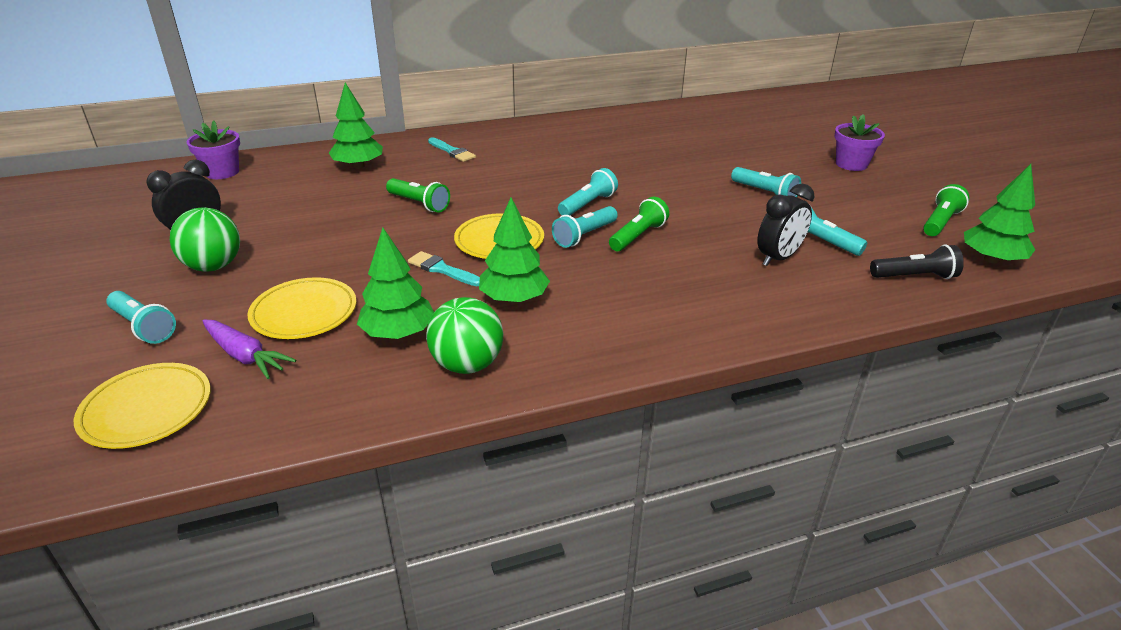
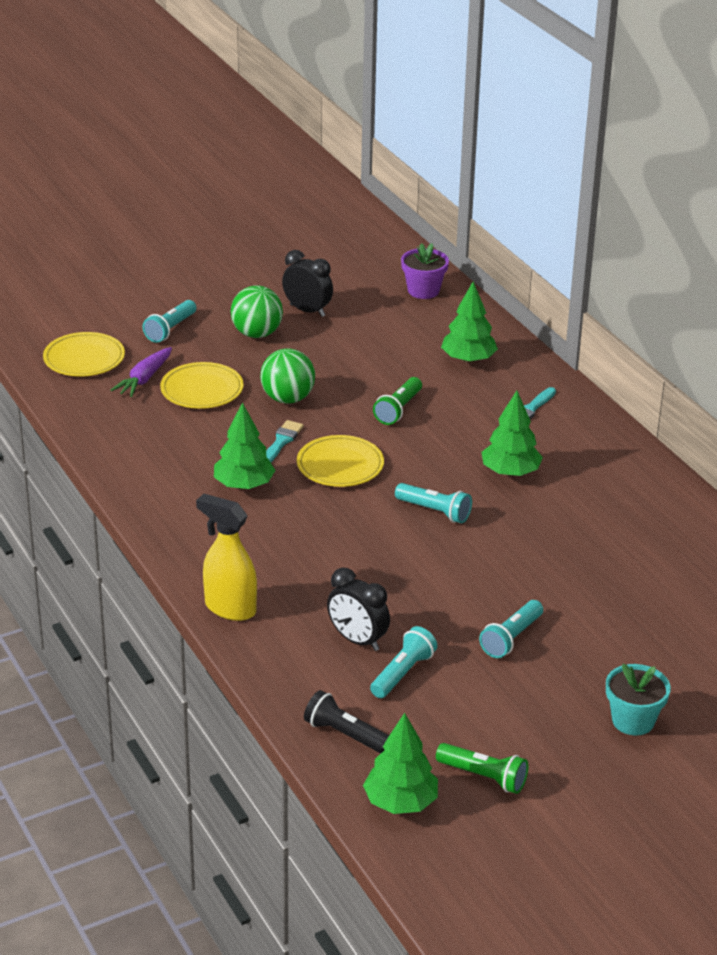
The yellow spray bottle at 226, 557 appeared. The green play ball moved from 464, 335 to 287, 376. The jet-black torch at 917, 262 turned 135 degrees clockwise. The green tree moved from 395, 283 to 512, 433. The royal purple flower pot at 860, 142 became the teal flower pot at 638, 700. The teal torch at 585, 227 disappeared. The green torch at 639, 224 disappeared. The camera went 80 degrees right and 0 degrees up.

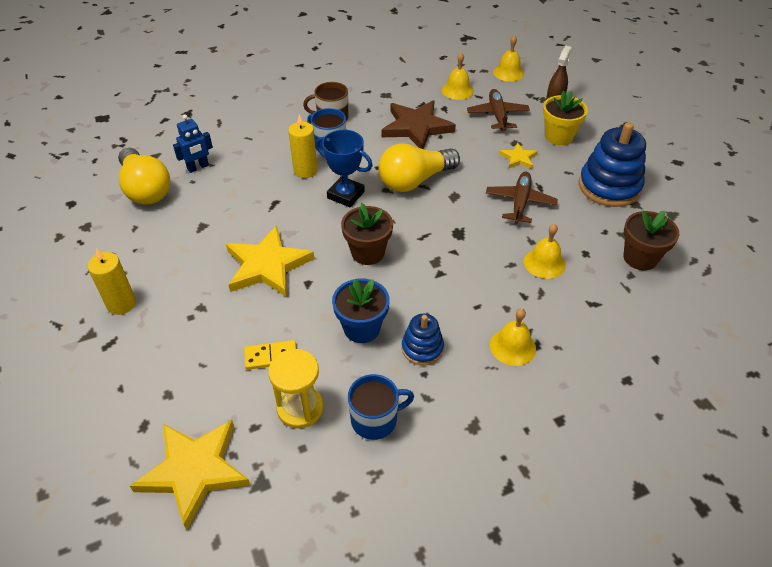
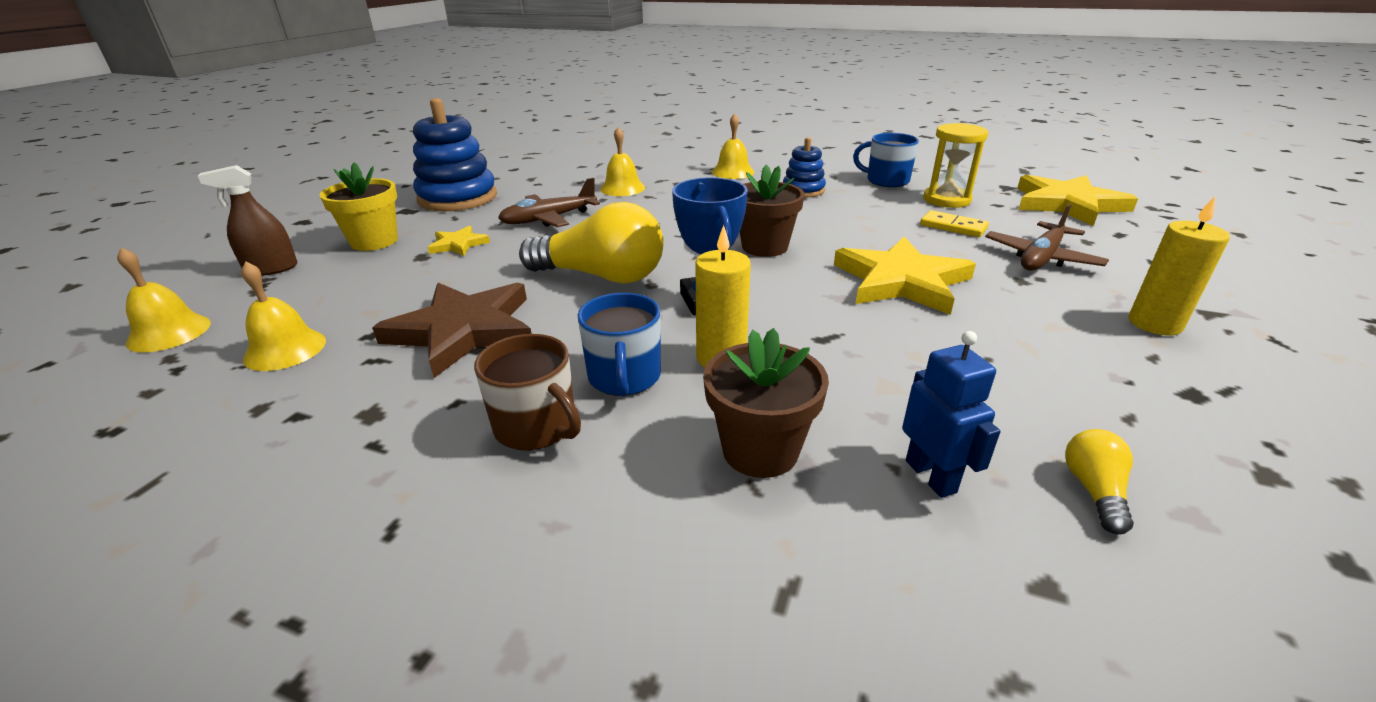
The dark brown flower pot moved from 651, 240 to 766, 403. The cobalt toy robot at 193, 143 turned 60 degrees clockwise. The dark brown toy plane moved from 498, 110 to 1047, 237. The yellow bulb at 144, 176 changed to 0.44 times the size. The cobalt flower pot at 361, 311 disappeared. The camera went 135 degrees left and 15 degrees down.

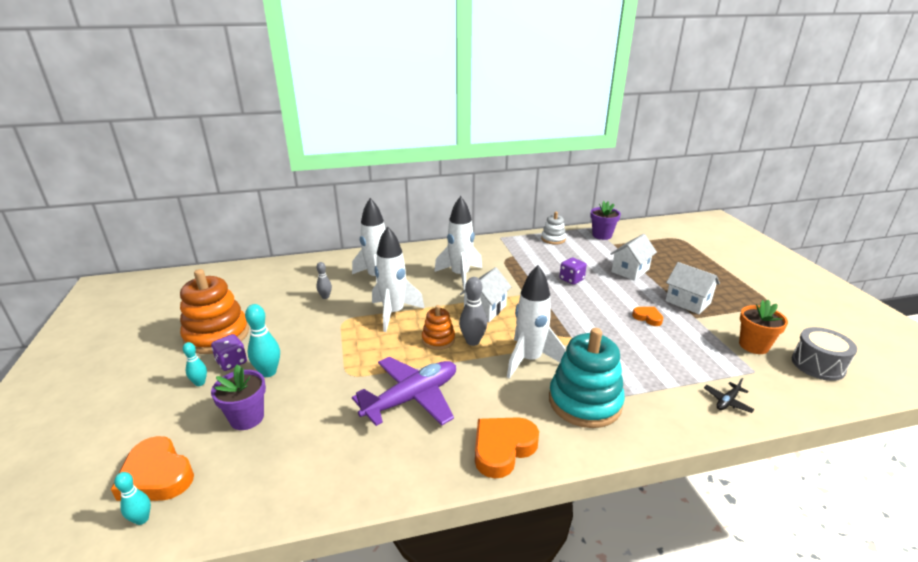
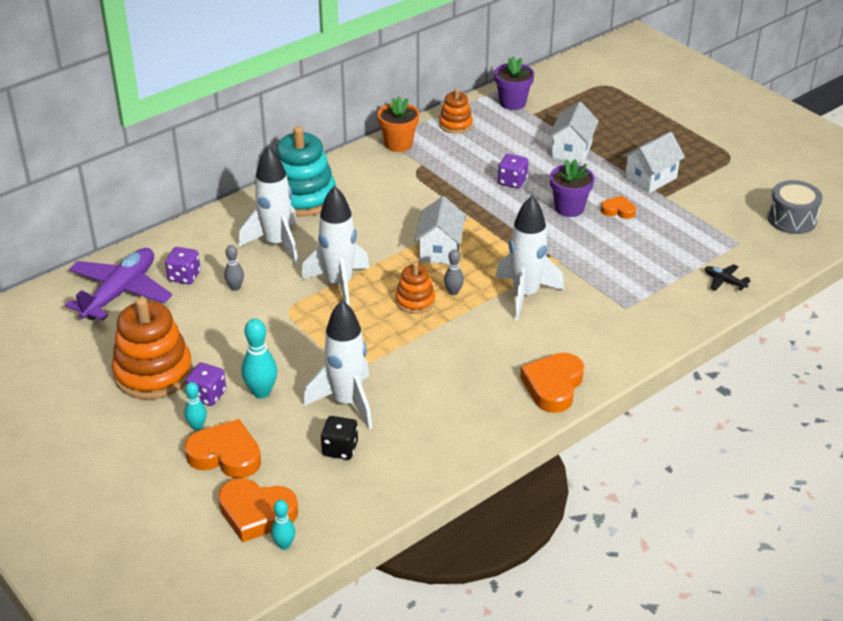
The royal purple toy plane moved from 404, 391 to 118, 284. The royal purple game die at 182, 265 appeared. The orange-coloured heart at 222, 448 appeared. The teal stacking rings moved from 587, 378 to 306, 171. The white spaceship moved from 458, 243 to 337, 364. The jet-black game die at 339, 438 appeared. The orange-coloured flower pot moved from 763, 327 to 398, 124. The white stacking rings at 553, 228 became the orange-coloured stacking rings at 456, 111. The ash-grey bowling pin at 473, 311 changed to 0.61 times the size. The royal purple flower pot moved from 238, 397 to 572, 188. The white house at 692, 288 turned 60 degrees counterclockwise. The jet-black toy plane at 729, 395 turned 105 degrees clockwise. The camera went 25 degrees left and 10 degrees up.

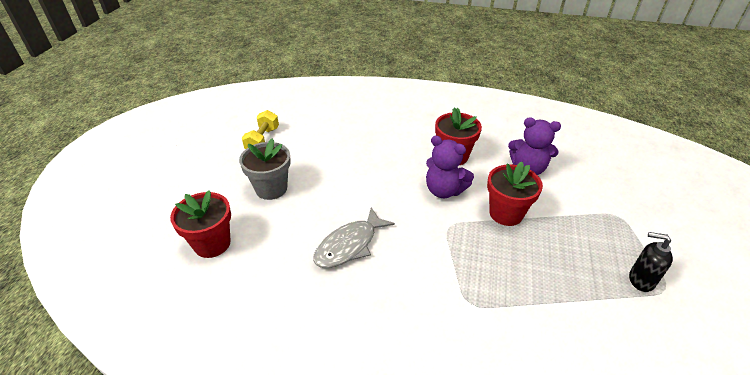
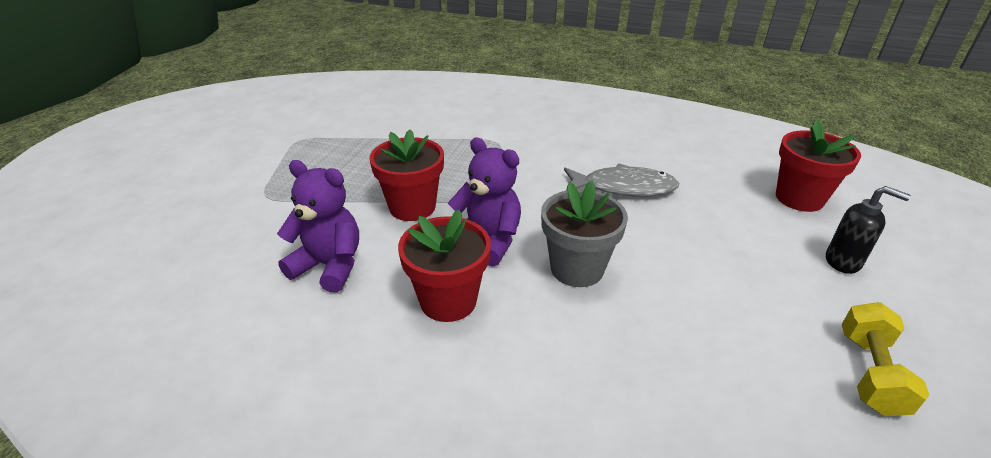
The ash-grey flower pot moved from 265, 169 to 584, 234. The ash-grey toy fish at 354, 238 turned 45 degrees clockwise. The jet-black soap dispenser moved from 651, 262 to 868, 230. The camera went 175 degrees left and 5 degrees down.

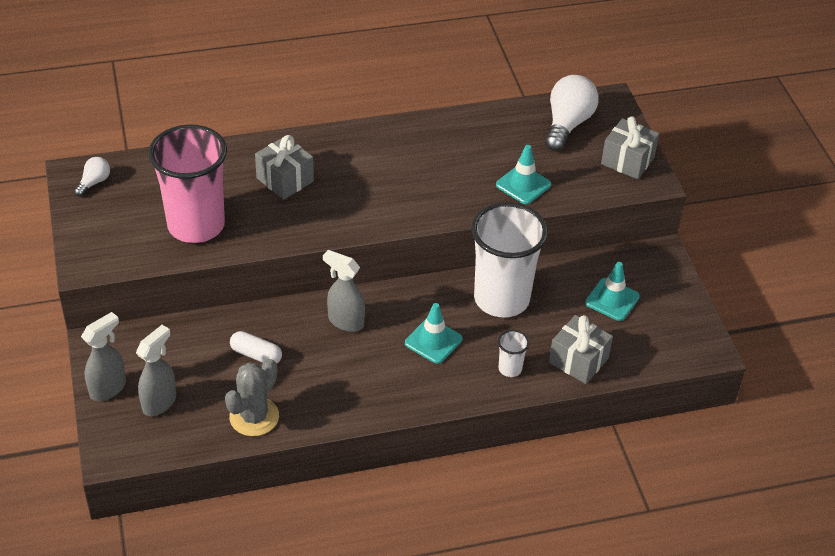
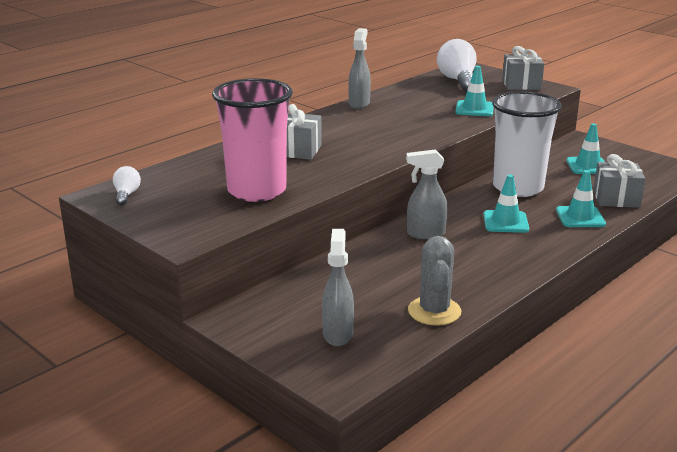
The ash-grey spray bottle moved from 103, 356 to 359, 68. The white cup at 513, 353 was replaced by the teal safety cone at 581, 198. The white capsule at 256, 347 disappeared. The camera went 30 degrees left and 20 degrees down.

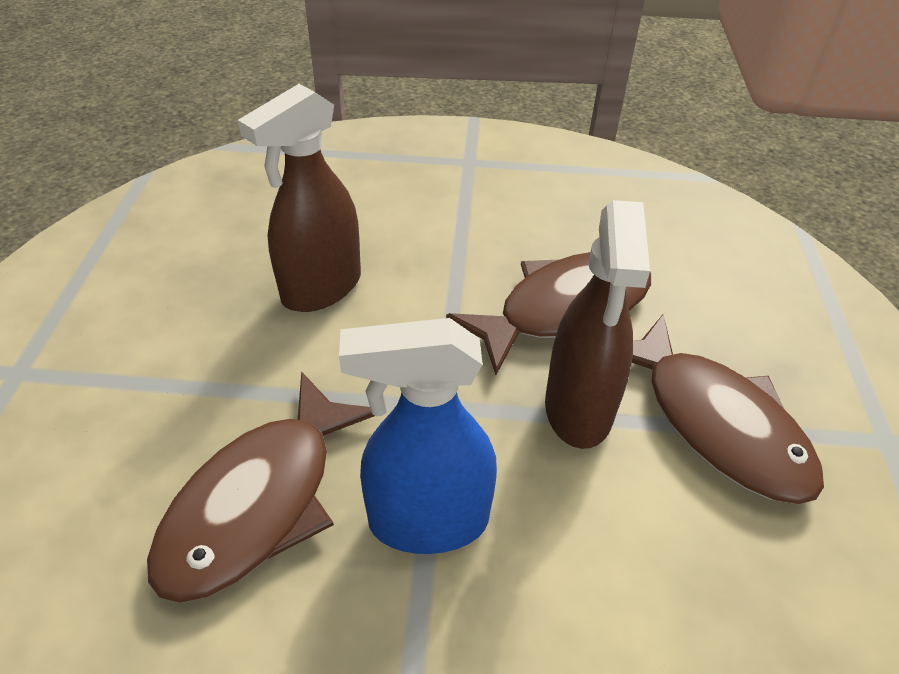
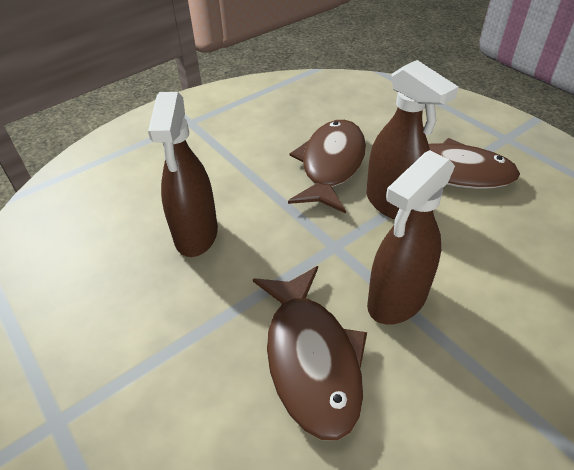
The cobalt spray bottle at 418, 436 became the dark brown spray bottle at 411, 237. The camera went 40 degrees left and 0 degrees up.

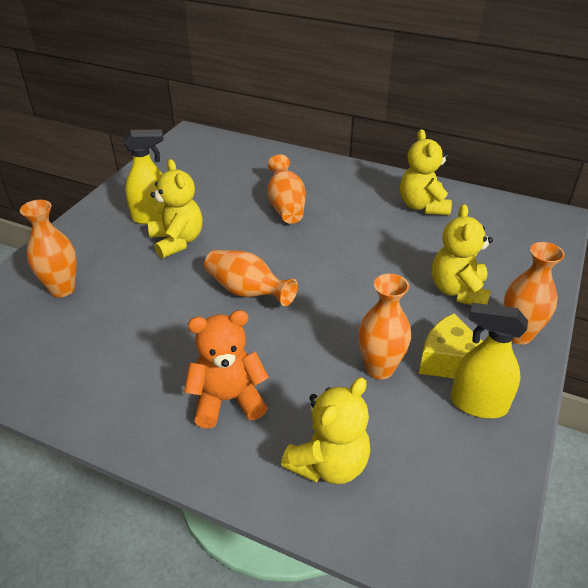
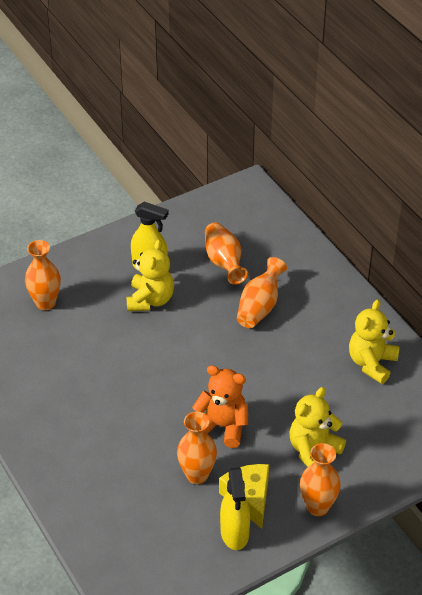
The orange-coloured teddy moved from 226, 369 to 220, 406. The orange-coloured vase moved from 251, 278 to 226, 253. The yellow spray bottle at 489, 361 turned 150 degrees counterclockwise. The yellow teddy at 325, 430 disappeared. The camera went 35 degrees right and 5 degrees up.

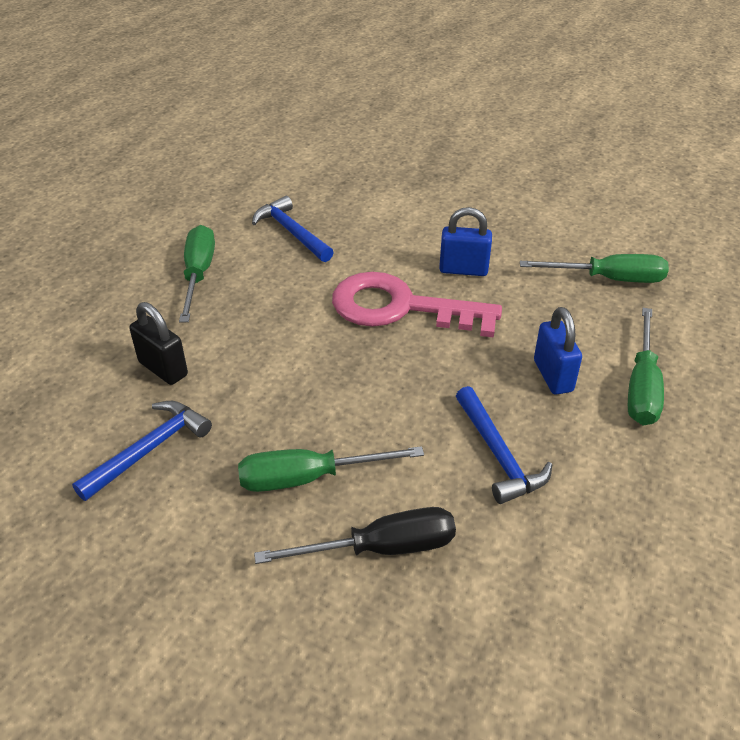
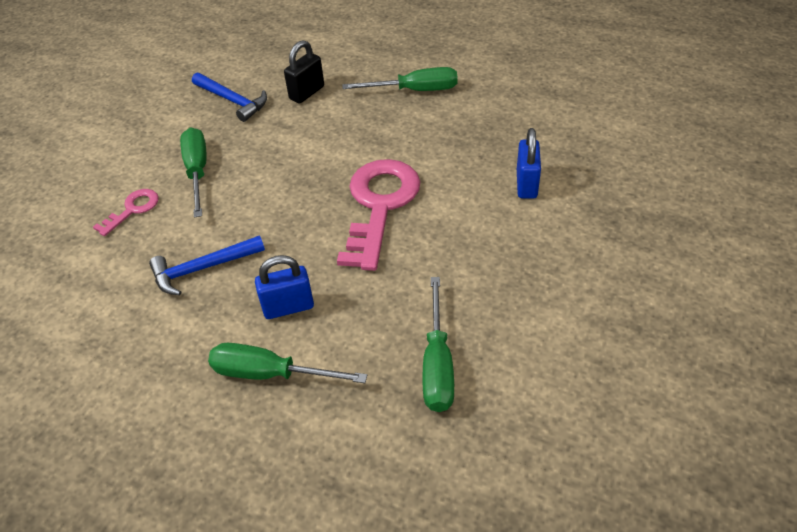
The jet-black flat screwdriver at 355, 535 was replaced by the pink door key at 126, 212. The cobalt padlock moved from 465, 241 to 529, 163. The cobalt carpenter's hammer at 293, 229 disappeared. The camera went 90 degrees right and 5 degrees up.

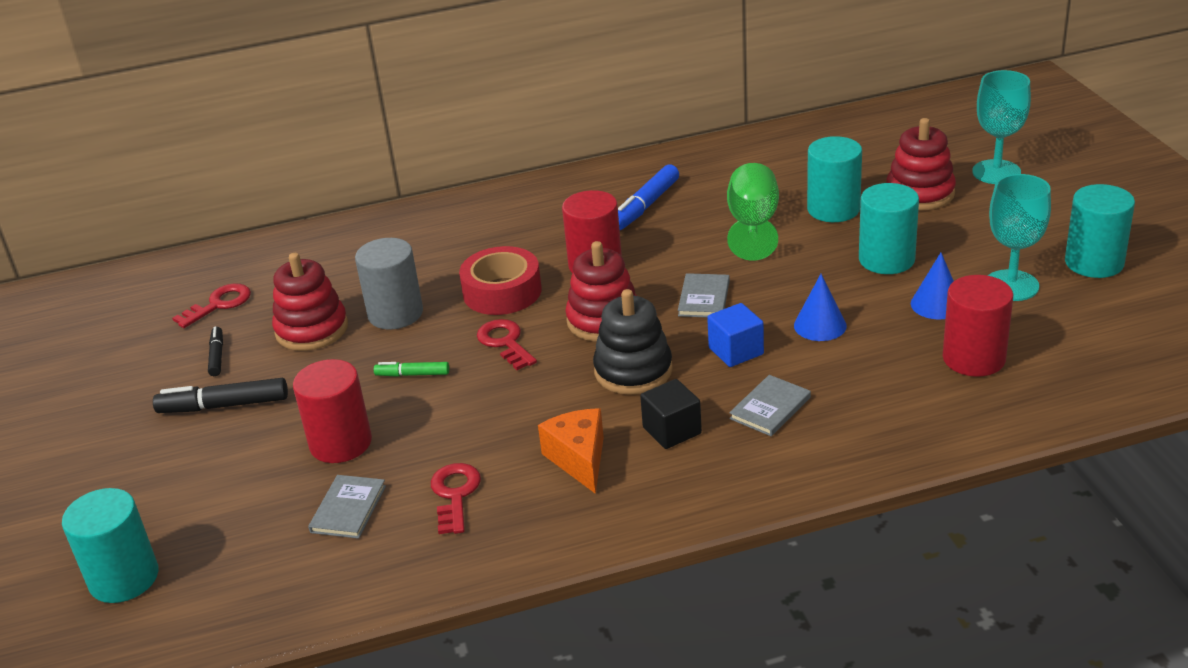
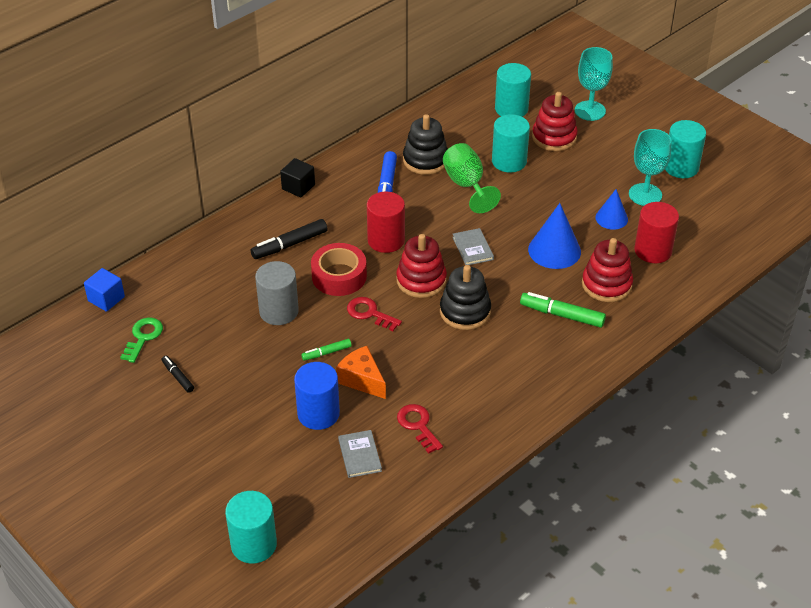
The cobalt block moved from 735, 335 to 104, 290. The scarlet door key at 211, 306 became the green door key at 141, 340. The jet-black felt pen moved from 220, 395 to 289, 239. The jet-black block moved from 671, 414 to 297, 178. The scarlet cylinder at 332, 411 became the cobalt cylinder at 317, 396. The orange-coloured cheese moved from 571, 451 to 361, 372. The jet-black stacking rings at 425, 144 appeared. The teal cylinder moved from 889, 228 to 513, 90. The ash-grey hardcover at 770, 405 was replaced by the green felt pen at 563, 310. The cobalt cone at 820, 307 changed to 1.58 times the size. The scarlet stacking rings moved from 310, 302 to 607, 270. The camera went 30 degrees left and 10 degrees up.

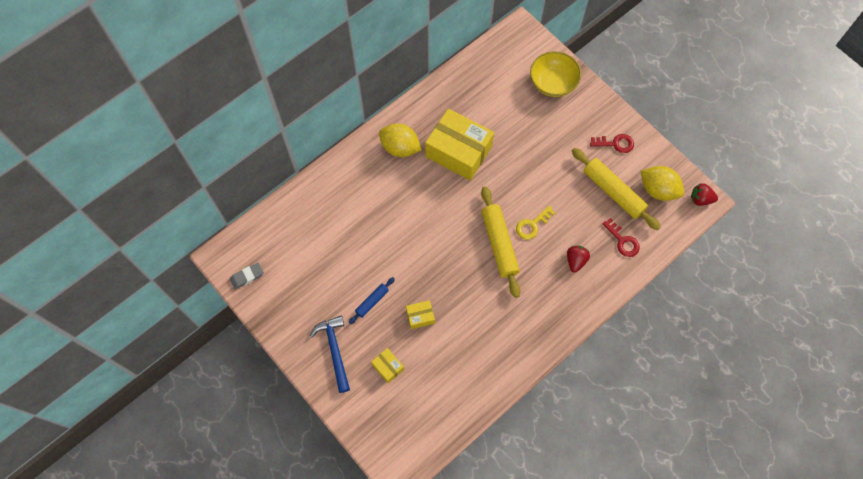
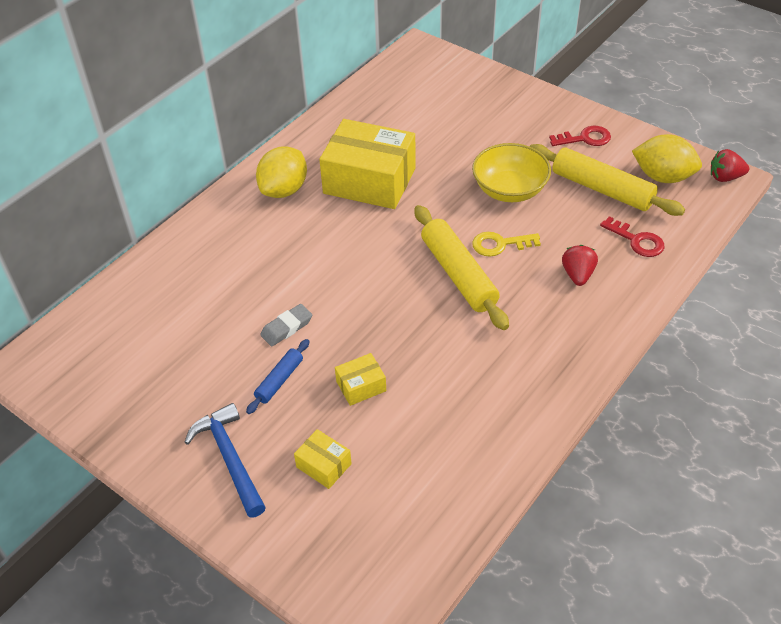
The yellow toy lemon at 400, 140 turned 75 degrees counterclockwise. The ash-grey gum eraser moved from 247, 276 to 286, 325. The yellow bowl moved from 555, 74 to 511, 172. The yellow door key at 535, 223 turned 45 degrees clockwise. The camera went 10 degrees left and 20 degrees down.

